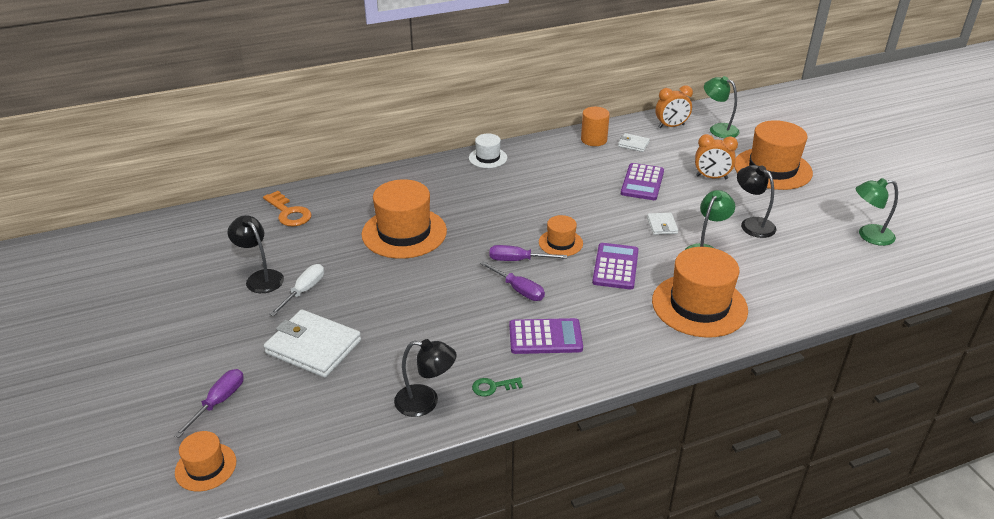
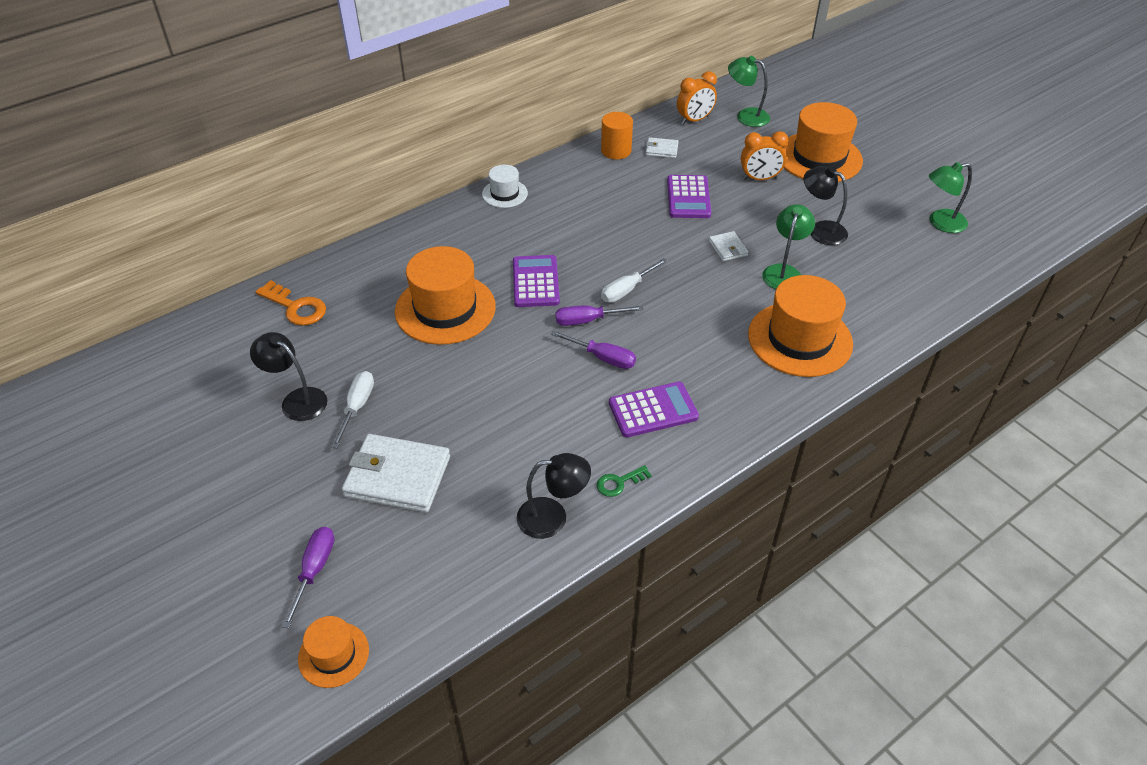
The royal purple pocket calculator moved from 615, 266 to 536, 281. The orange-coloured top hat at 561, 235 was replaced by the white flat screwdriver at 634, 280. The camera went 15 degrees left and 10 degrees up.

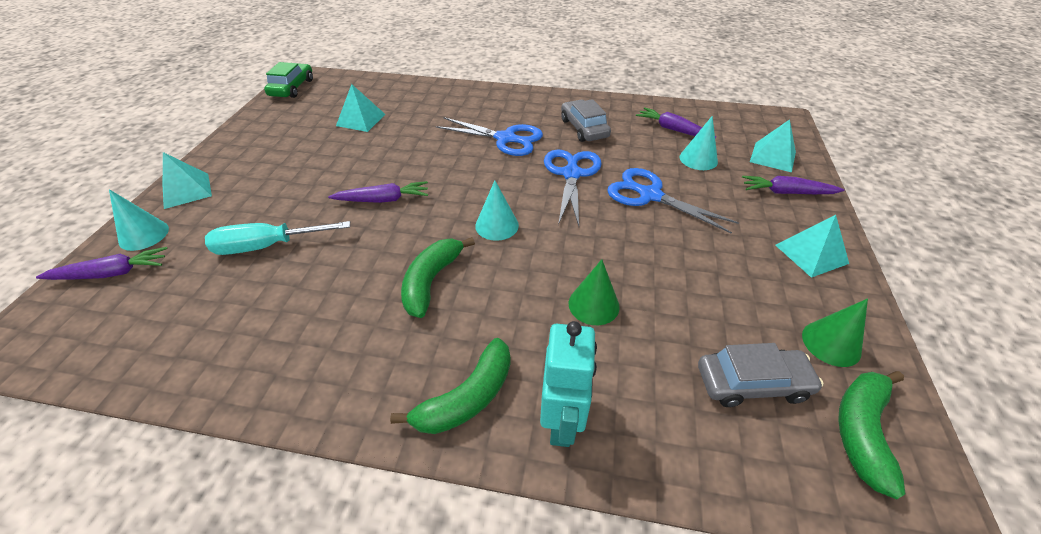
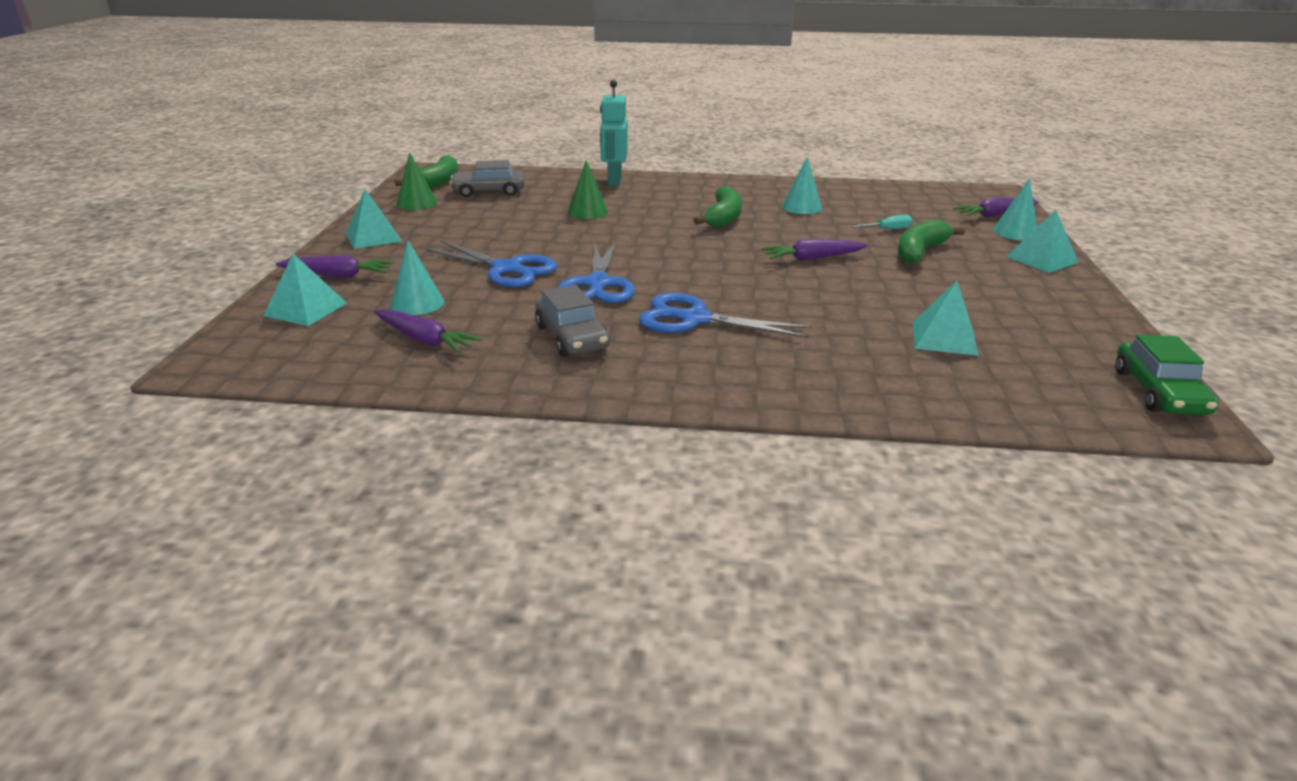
The teal cone moved from 497, 210 to 802, 185. The teal flat screwdriver at 277, 238 changed to 0.51 times the size. The green toy banana moved from 450, 386 to 931, 242. The camera went 175 degrees right and 15 degrees down.

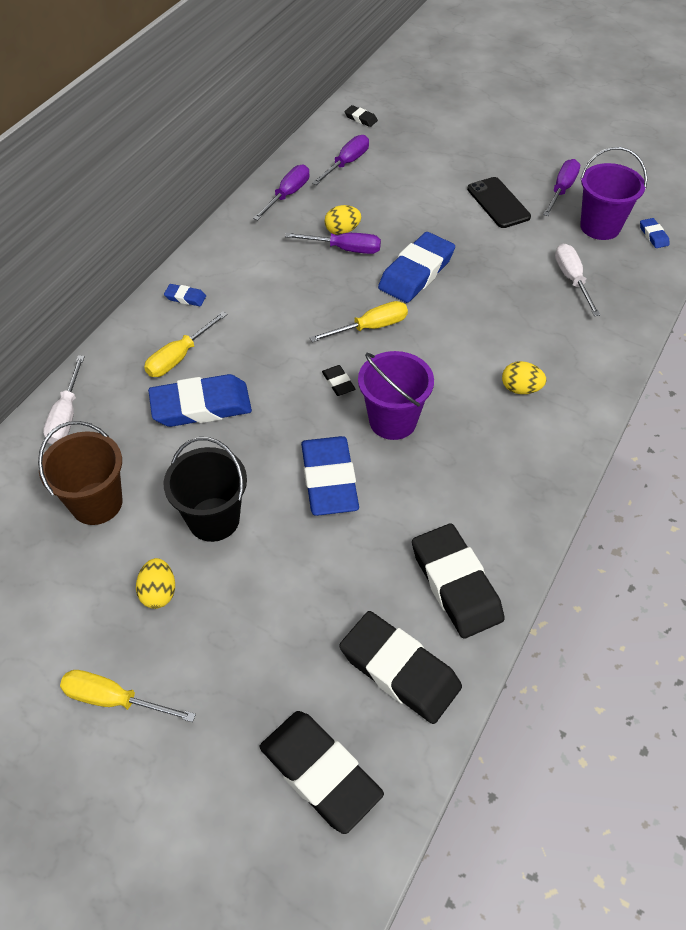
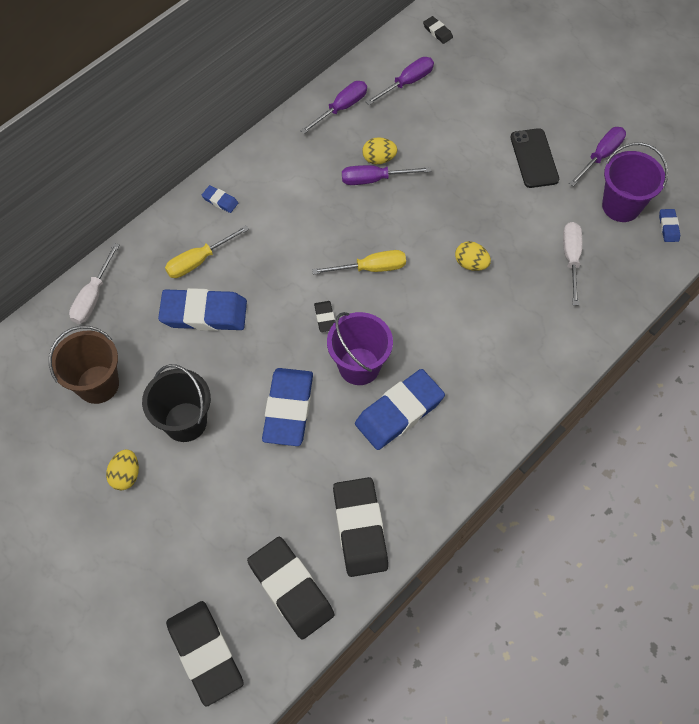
The royal purple flat screwdriver at 333, 243 turned 150 degrees clockwise. The cobalt gum eraser moved from 416, 267 to 400, 409. The yellow egg shape moved from 524, 377 to 473, 256. The yellow flat screwdriver at 128, 696 disappeared. The camera went 15 degrees right and 10 degrees up.

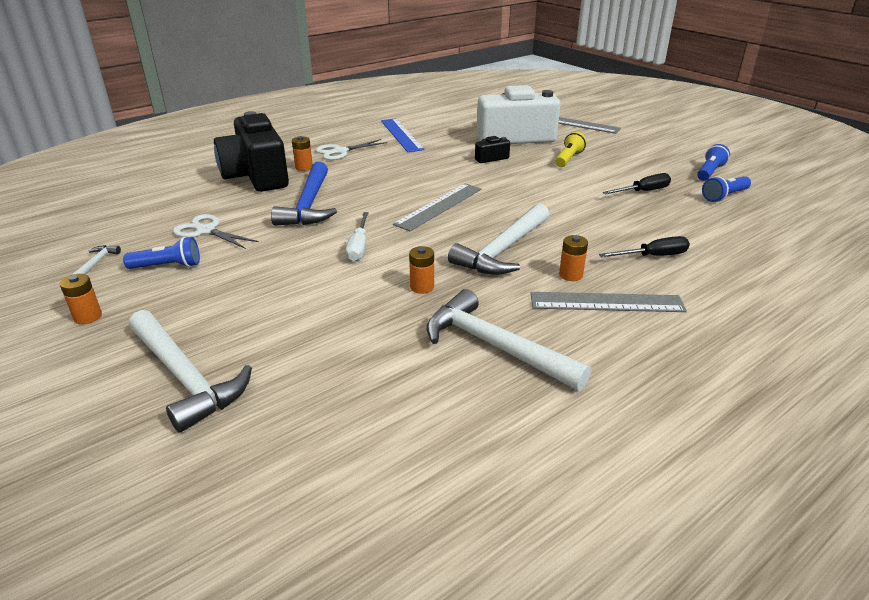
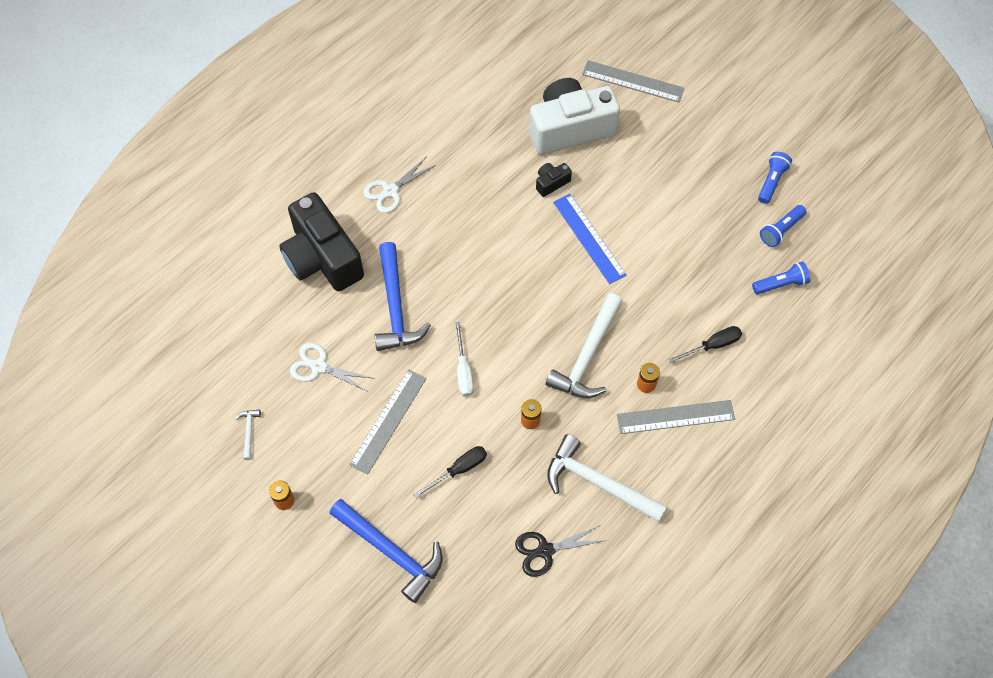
The white carpenter's hammer at 190, 371 became the cobalt carpenter's hammer at 386, 551. The ash-grey straightedge moved from 437, 207 to 387, 422. The jet-black flat screwdriver moved from 637, 184 to 450, 472. The jet-black pair of scissors at 560, 551 appeared. The cobalt straightedge moved from 403, 135 to 589, 239. The cobalt torch moved from 161, 253 to 781, 277. The orange-coloured battery at 302, 153 disappeared. The yellow torch at 571, 149 disappeared. The camera went 10 degrees left and 30 degrees up.

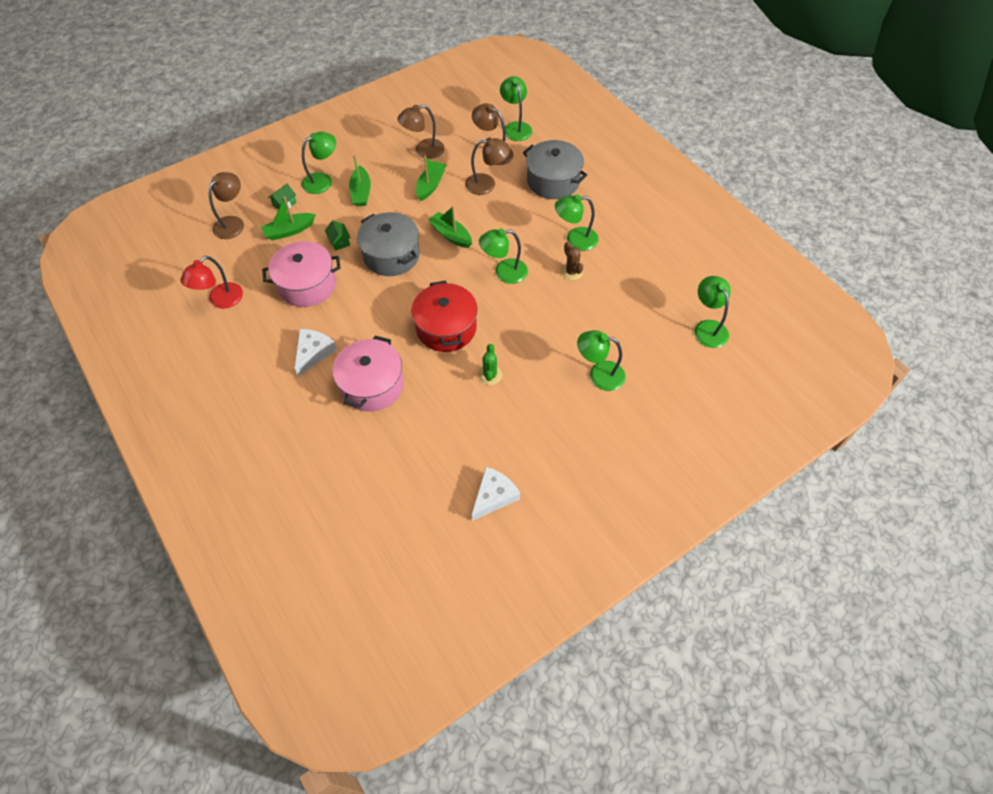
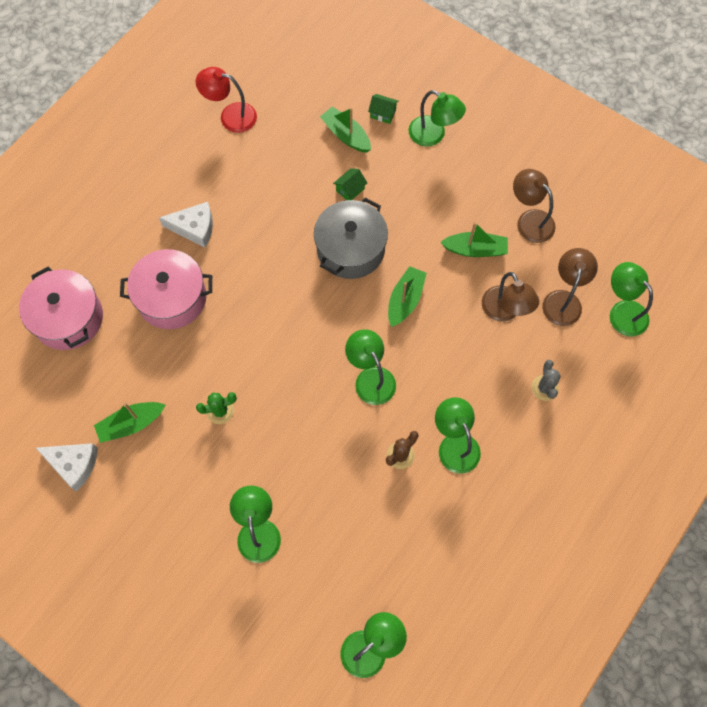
The pink stockpot moved from 301, 274 to 61, 308. The green boat moved from 360, 180 to 129, 422. The ash-grey stockpot at 555, 169 was replaced by the ash-grey cactus at 546, 380. The green reading lamp at 516, 108 turned 90 degrees counterclockwise. The dark brown reading lamp at 226, 205 disappeared. The scarlet stockpot at 444, 316 disappeared. The camera went 70 degrees right and 10 degrees up.

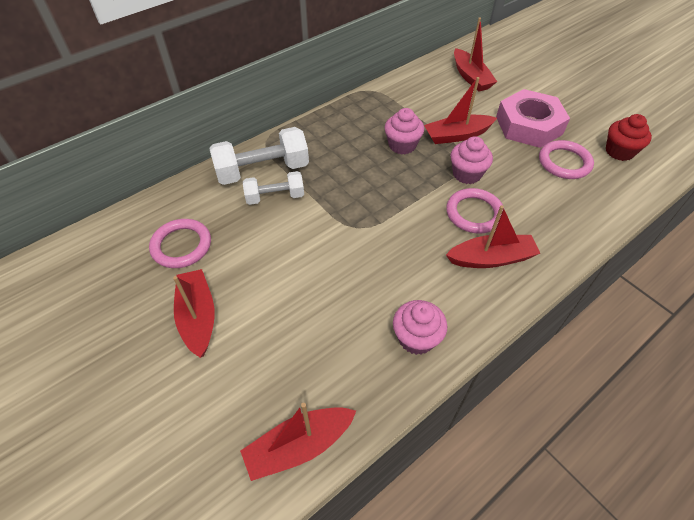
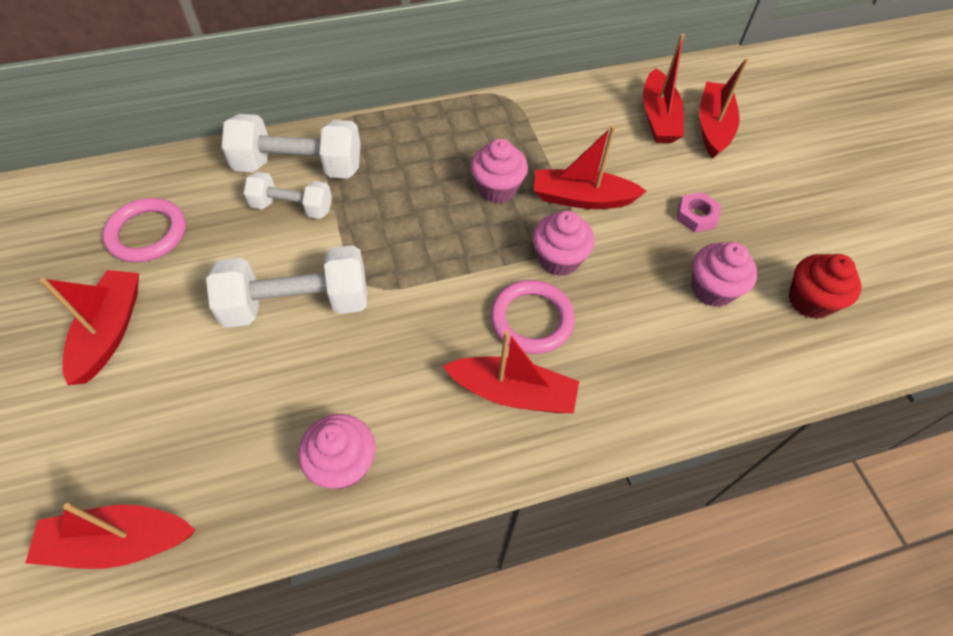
The white dumbbell at 286, 286 appeared. The pink hexagon nut at 533, 118 changed to 0.43 times the size. The pink hoop at 566, 159 was replaced by the pink muffin at 725, 274. The scarlet boat at 724, 108 appeared. The camera went 20 degrees right and 5 degrees up.

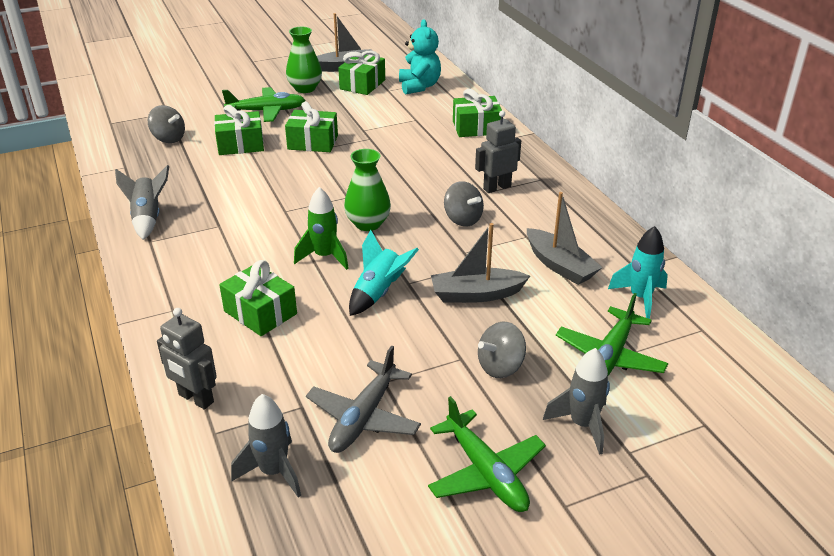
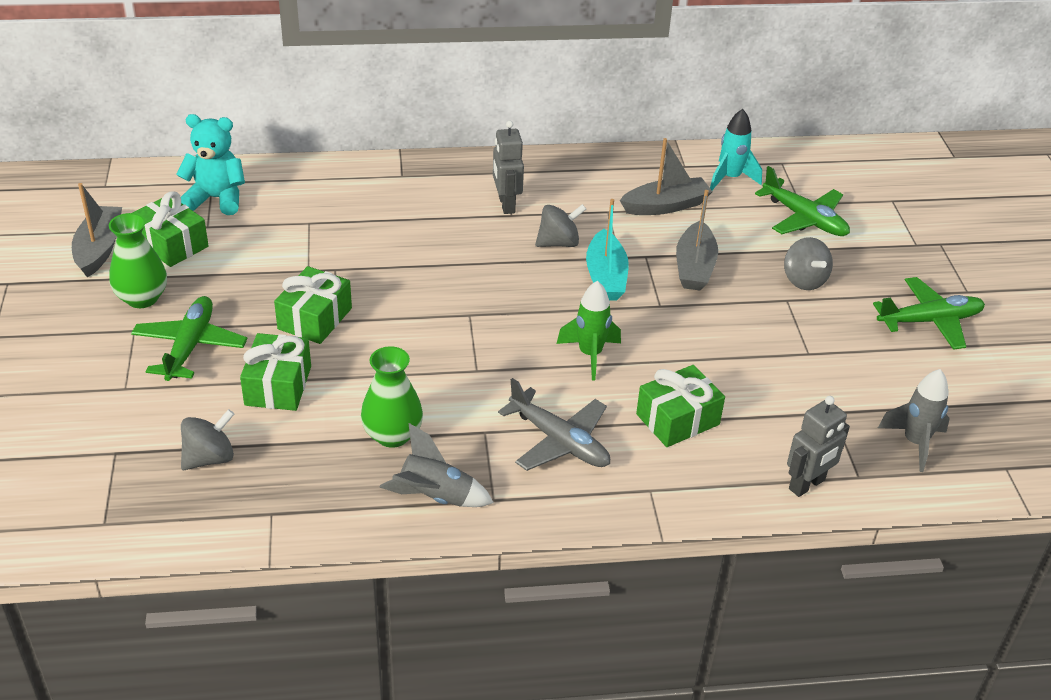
The green vase moved from 367, 190 to 392, 397. The ash-grey toy plane moved from 363, 399 to 554, 424. The teal boat at 607, 250 appeared. The teal spaceship at 384, 273 disappeared. The green gift at 477, 113 disappeared. The ash-grey spaceship at 576, 401 disappeared. The camera went 75 degrees left and 5 degrees up.

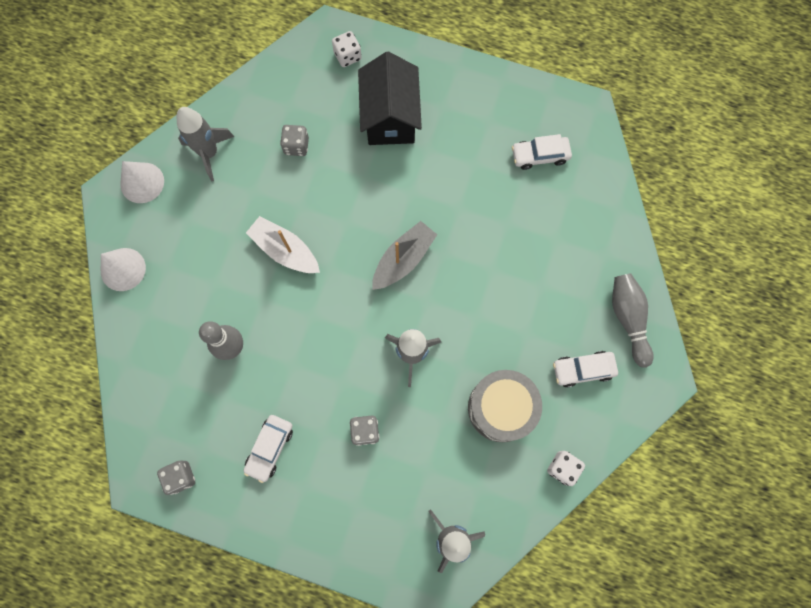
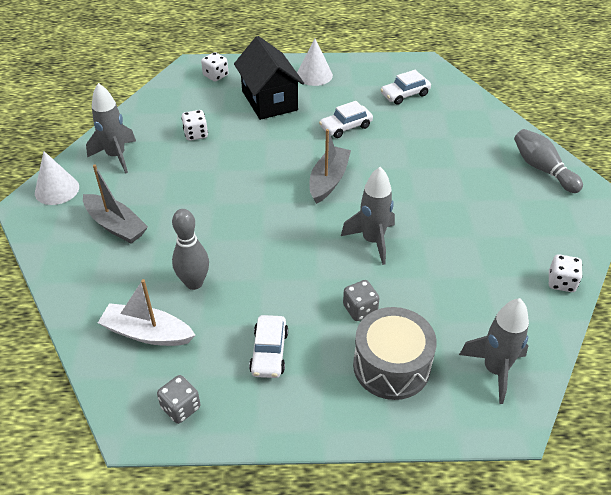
The ash-grey boat at 115, 204 appeared. The white boat moved from 283, 244 to 146, 312. The ash-grey game die at 294, 140 became the white game die at 194, 125. The white cone moved from 123, 269 to 315, 62. The white car moved from 585, 369 to 346, 119. The ash-grey drum moved from 505, 406 to 395, 353. The camera went 20 degrees left and 30 degrees down.

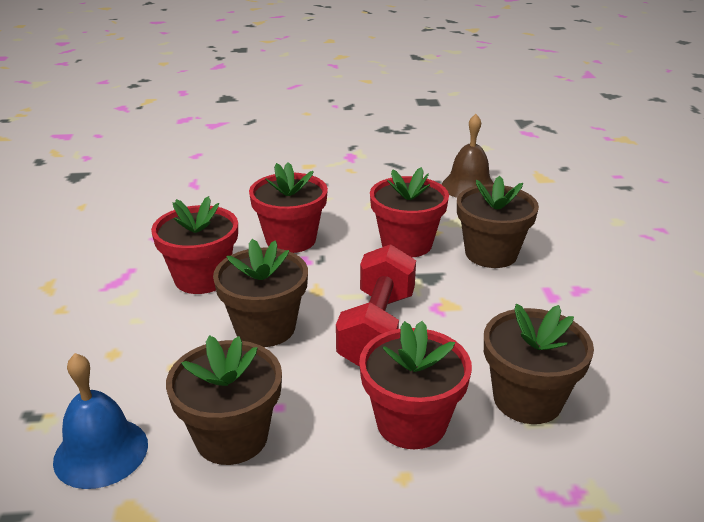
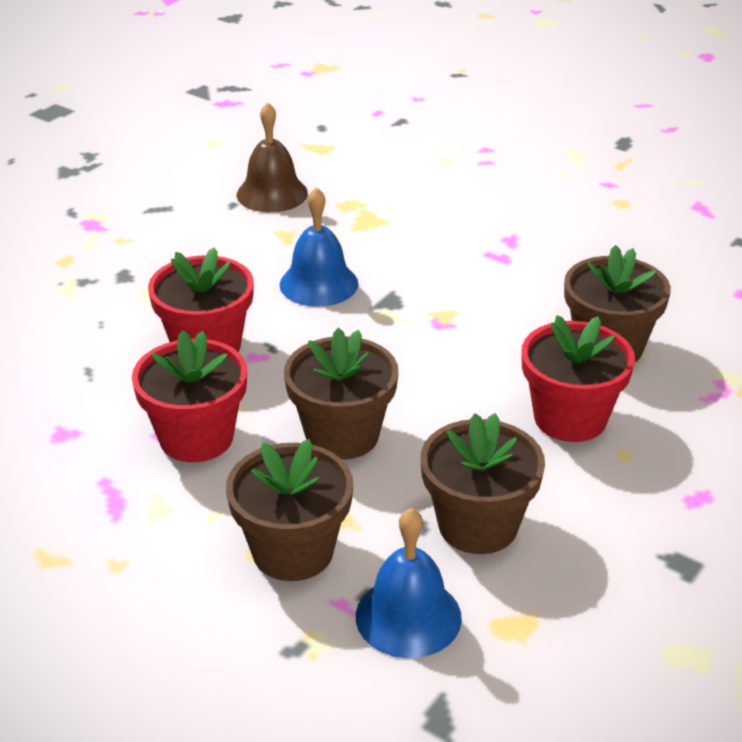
The dark brown flower pot moved from 498, 222 to 289, 510. The scarlet flower pot at 409, 212 was replaced by the cobalt bell at 319, 247. The scarlet dumbbell at 376, 305 disappeared. The camera went 50 degrees left and 5 degrees up.

